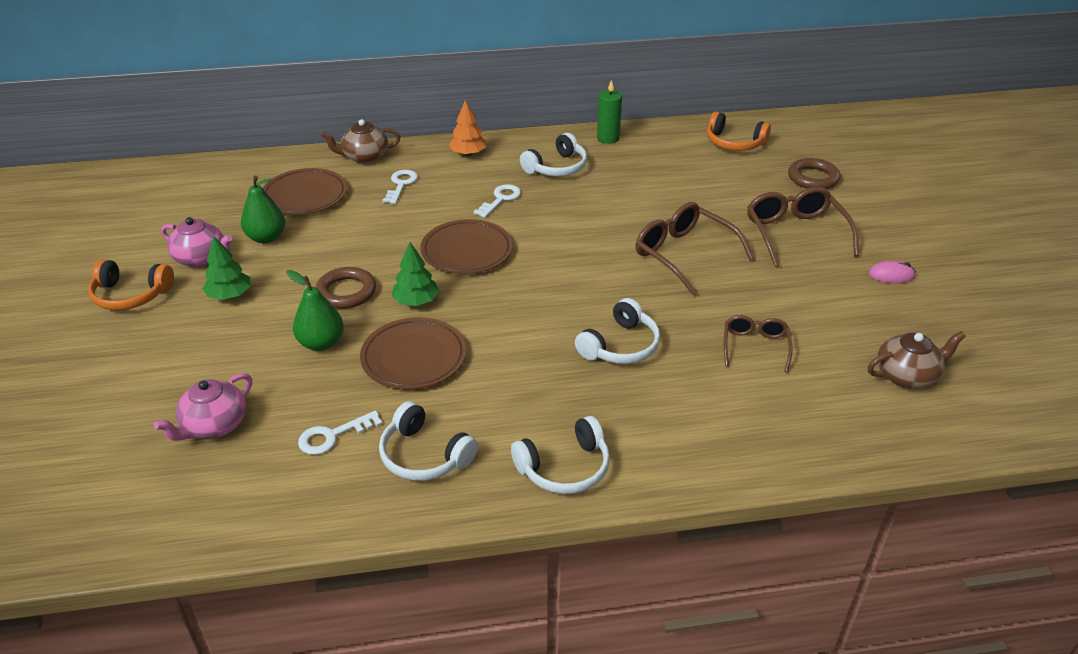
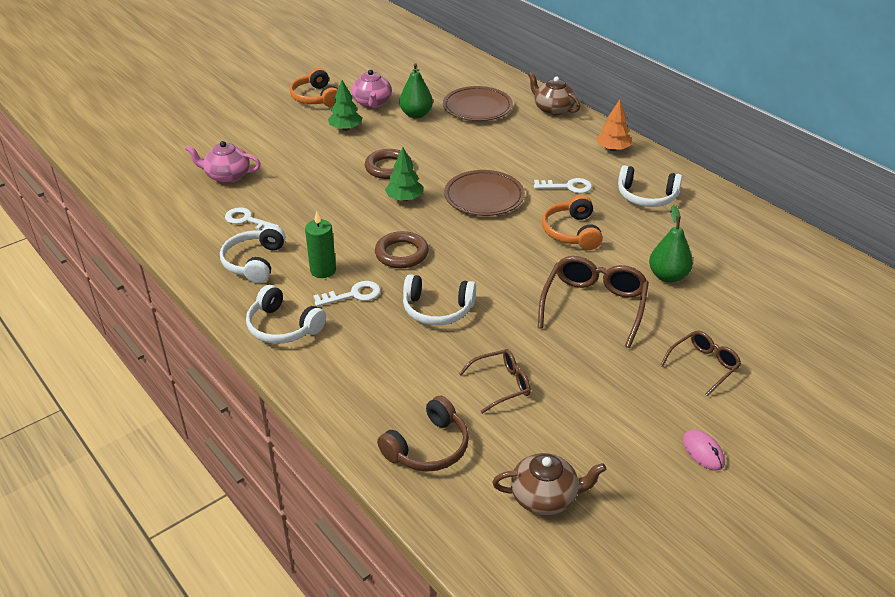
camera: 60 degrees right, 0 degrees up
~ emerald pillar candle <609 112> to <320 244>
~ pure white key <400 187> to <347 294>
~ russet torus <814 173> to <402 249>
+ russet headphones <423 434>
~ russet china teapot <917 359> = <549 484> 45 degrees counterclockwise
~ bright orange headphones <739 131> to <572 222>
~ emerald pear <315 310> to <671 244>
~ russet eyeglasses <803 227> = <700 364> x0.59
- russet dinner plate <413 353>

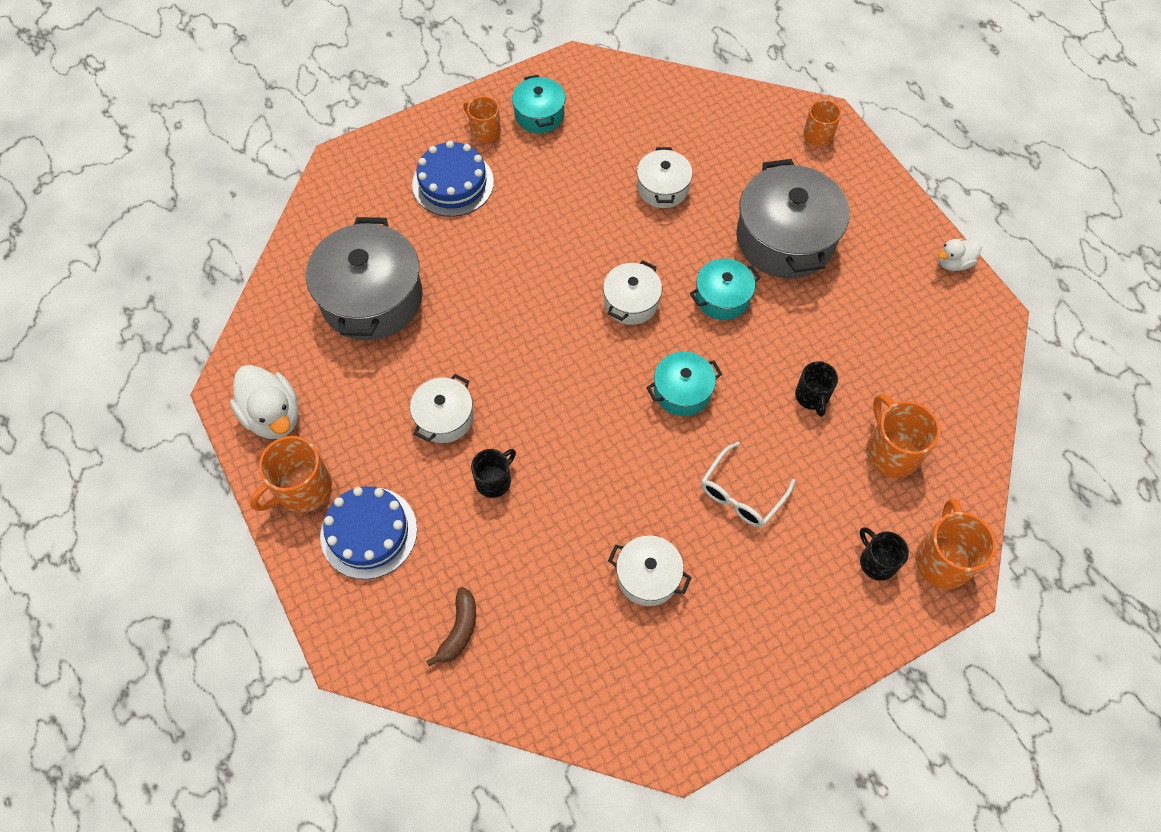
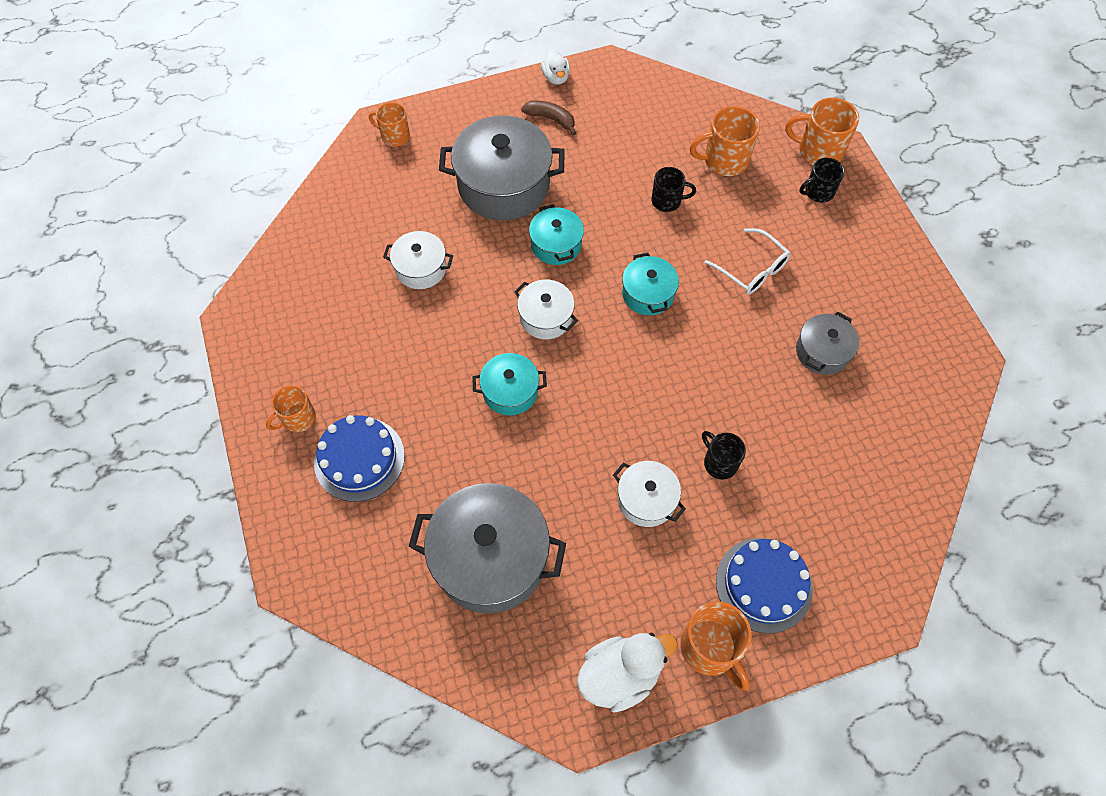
camera: 80 degrees left, 0 degrees up
~ turquoise cooking pot <539 104> to <509 384>
~ russet toy banana <451 627> to <548 118>
~ pure white cooking pot <650 570> to ash-grey cooking pot <827 343>

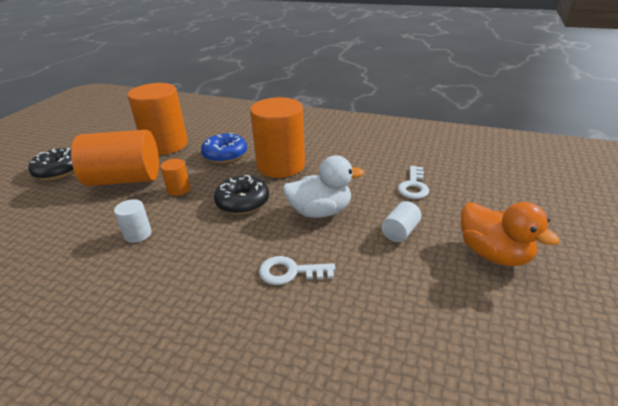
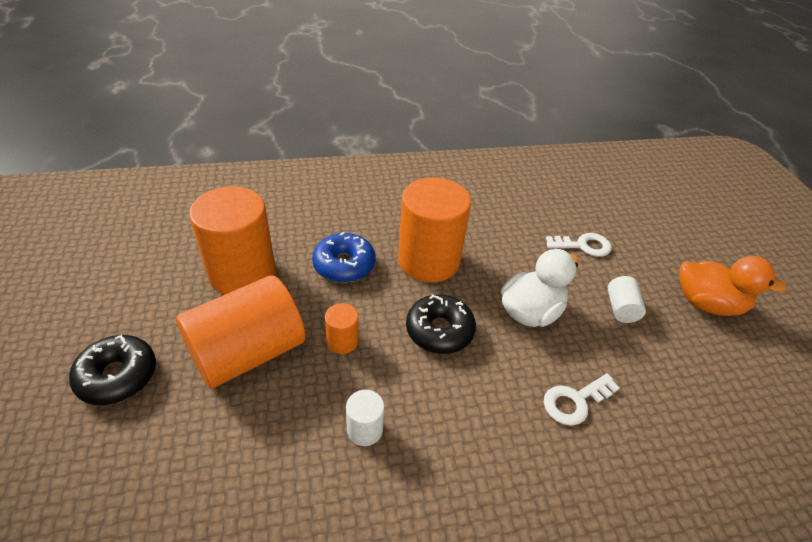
camera: 35 degrees left, 10 degrees up
~ pure white key <413 182> = <579 245> 75 degrees counterclockwise

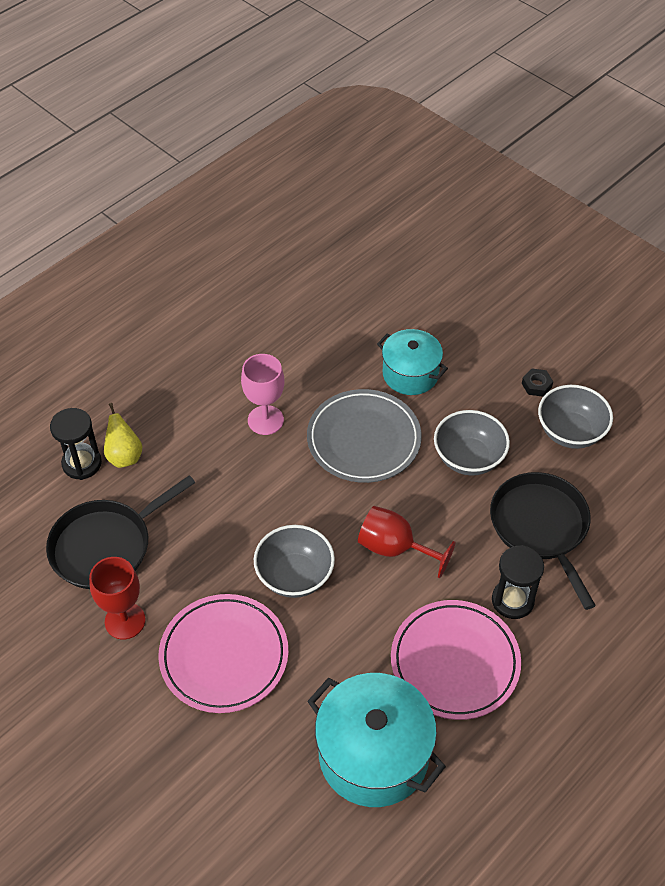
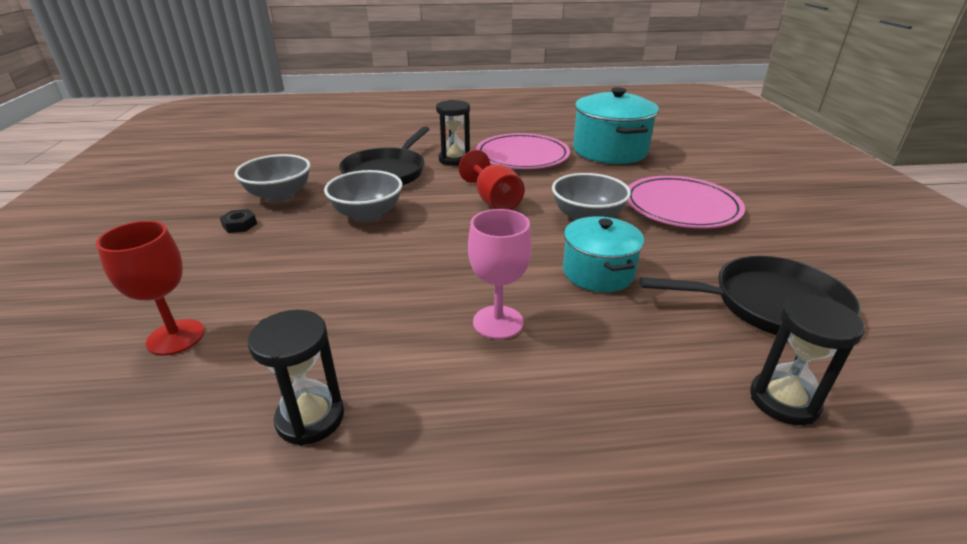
camera: 140 degrees left, 20 degrees down
~ crimson chalice <117 598> to <150 288>
+ ebony hourglass <296 378>
~ turquoise cooking pot <412 362> to <603 254>
- golden pear <123 435>
- ash-grey dinner plate <364 436>

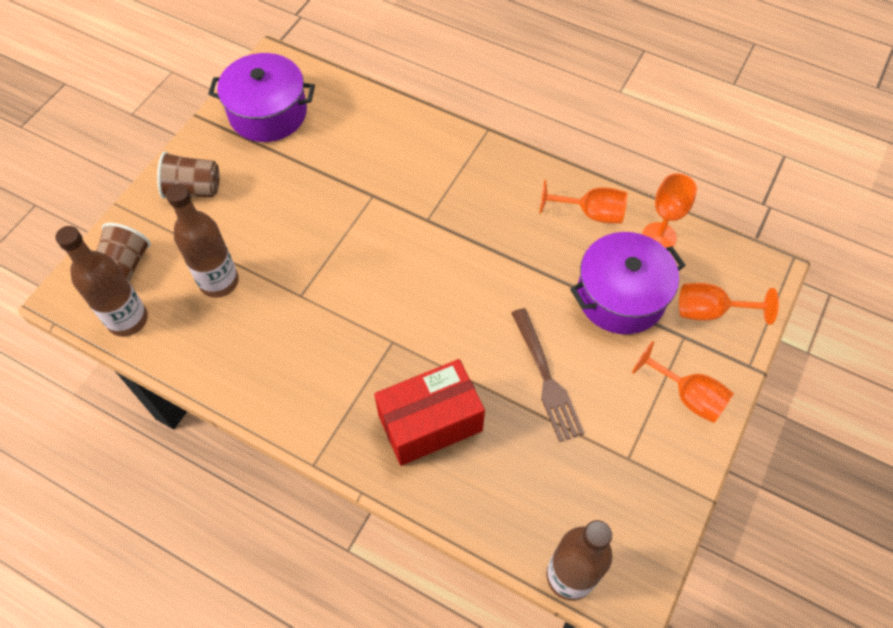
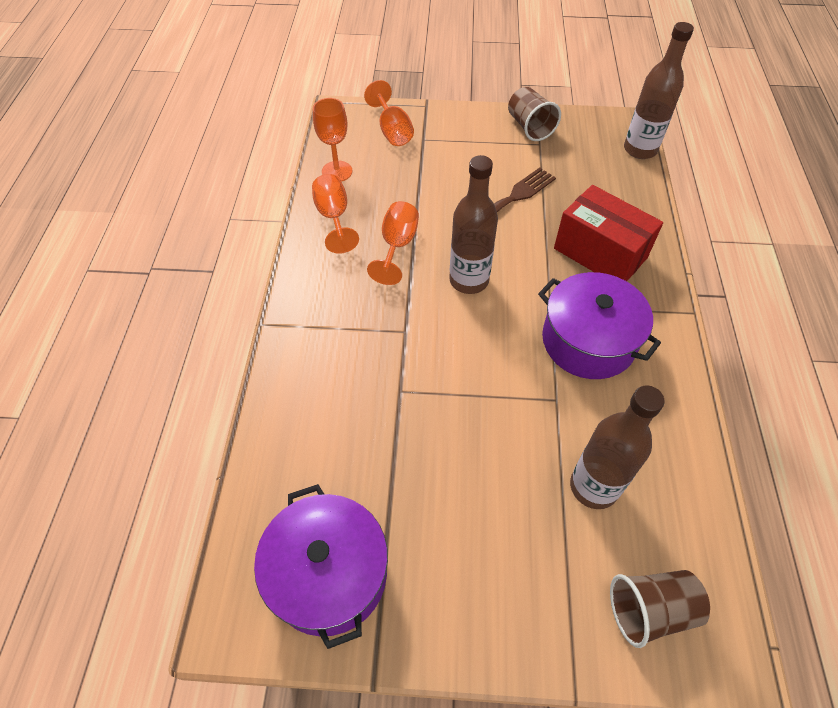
camera: 115 degrees left, 5 degrees down
~ bright orange chalice <683 382> to <393 243>
~ russet drink bottle <101 281> to <473 224>
~ russet cup <188 175> to <534 114>
~ purple cooking pot <627 283> to <599 325>

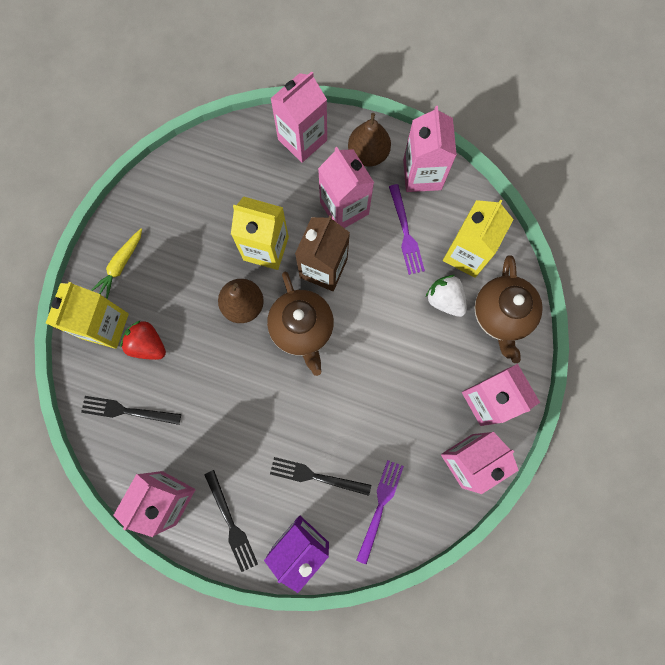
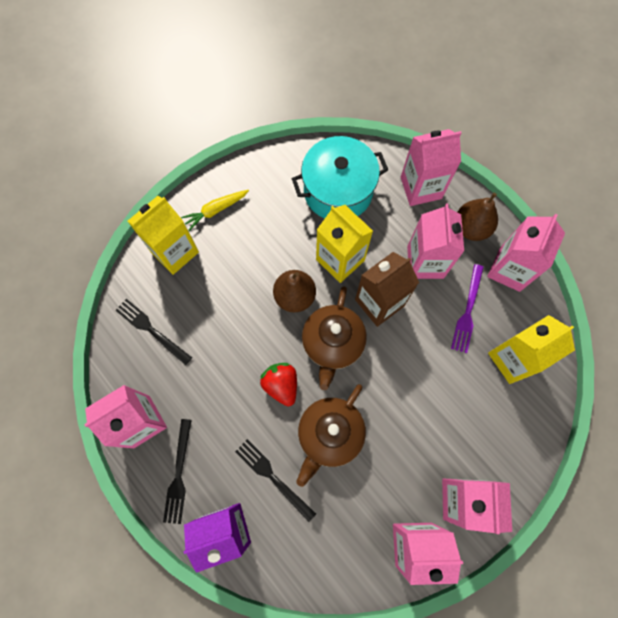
camera: 30 degrees right, 5 degrees down
~ crimson toy strawberry <143 340> to <278 384>
+ turquoise cooking pot <340 177>
~ russet china teapot <509 309> to <331 435>
- purple dinner fork <380 512>
- pure white toy strawberry <446 296>

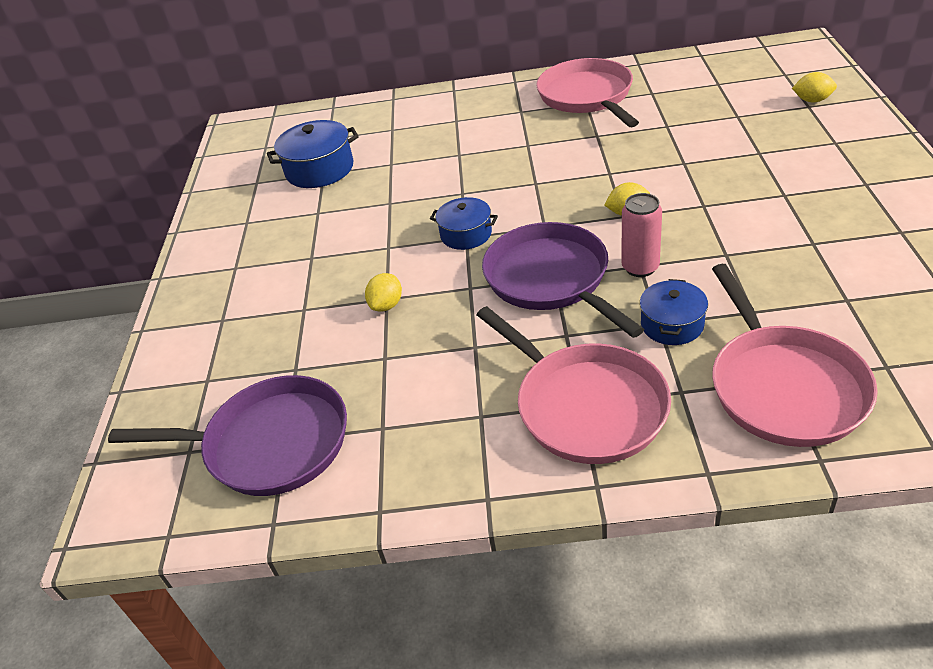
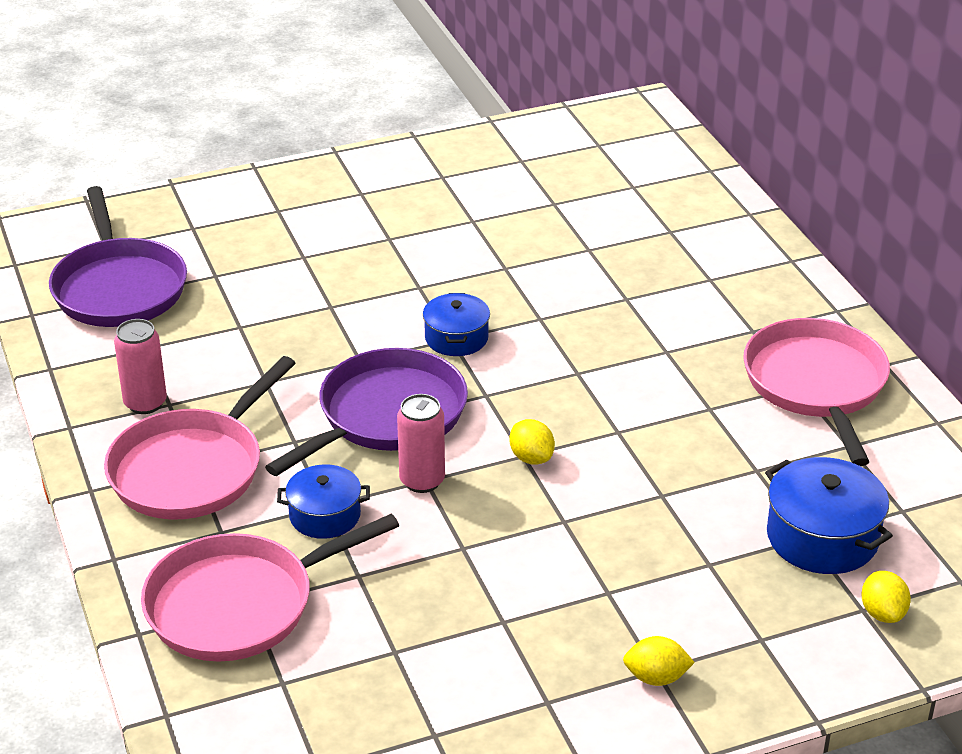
camera: 65 degrees right, 5 degrees down
+ rosy soda can <140 366>
~ golden citrus fruit <383 292> to <659 661>
~ rosy pan <587 92> = <816 392> 60 degrees counterclockwise
~ royal blue cooking pot <313 154> to <829 515>

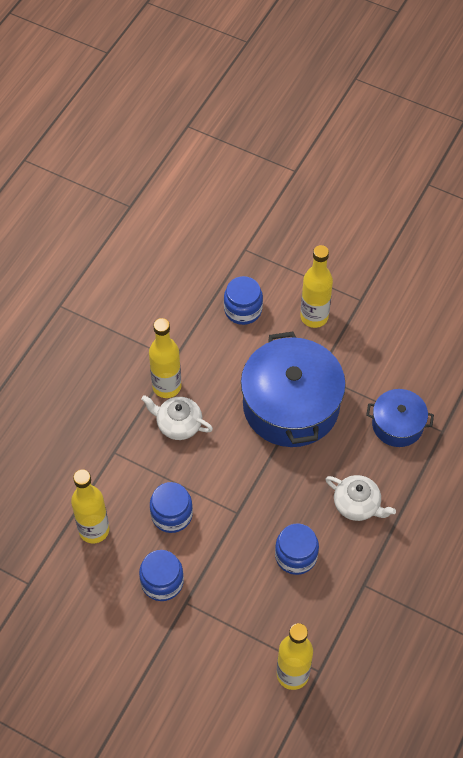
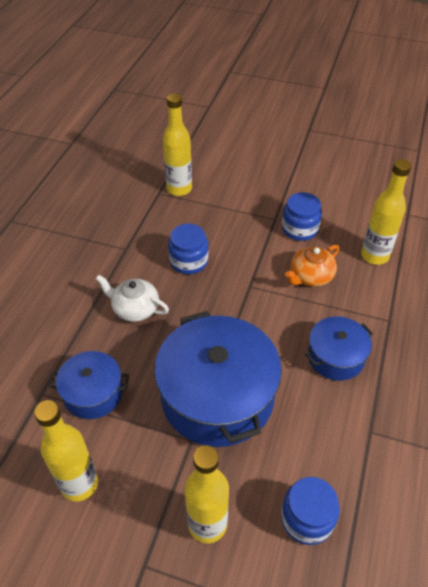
camera: 170 degrees right, 10 degrees down
~ golden drink bottle <165 358> to <66 451>
~ royal blue jam jar <171 507> to bright orange china teapot <312 266>
~ pure white china teapot <177 417> to royal blue cooking pot <339 348>

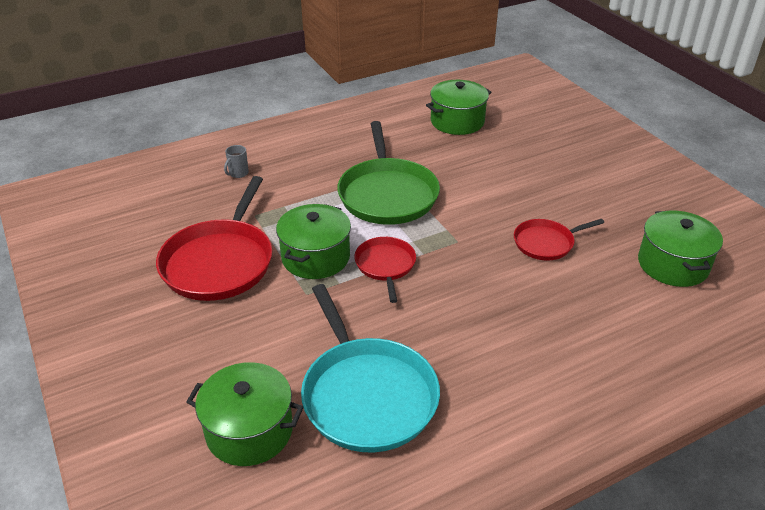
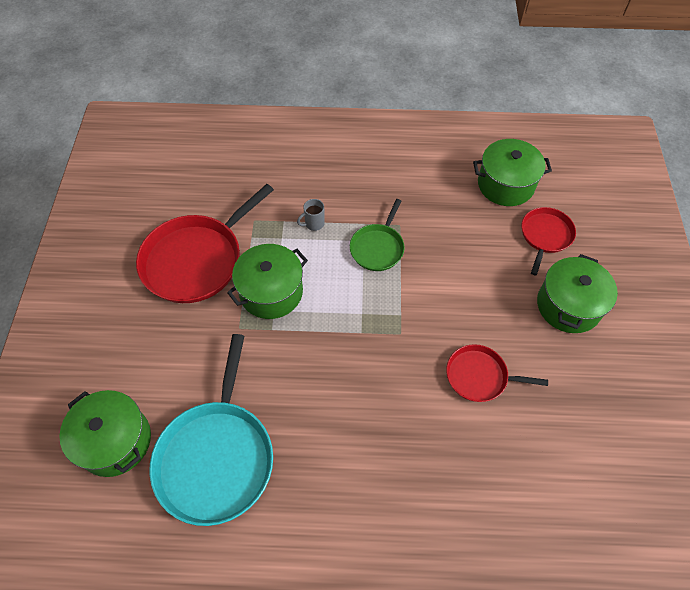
camera: 30 degrees right, 20 degrees up
~ ash-grey tea mug <236 161> to <311 215>
~ emerald pan <388 173> = <377 235> x0.55
~ crimson pan <385 270> to <549 241>
~ emerald cooking pot <680 248> to <577 293>

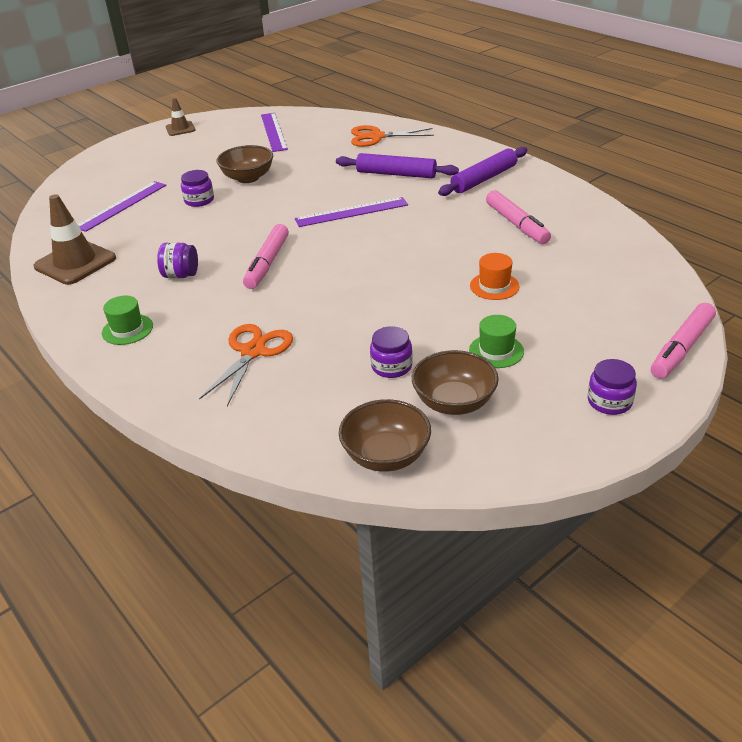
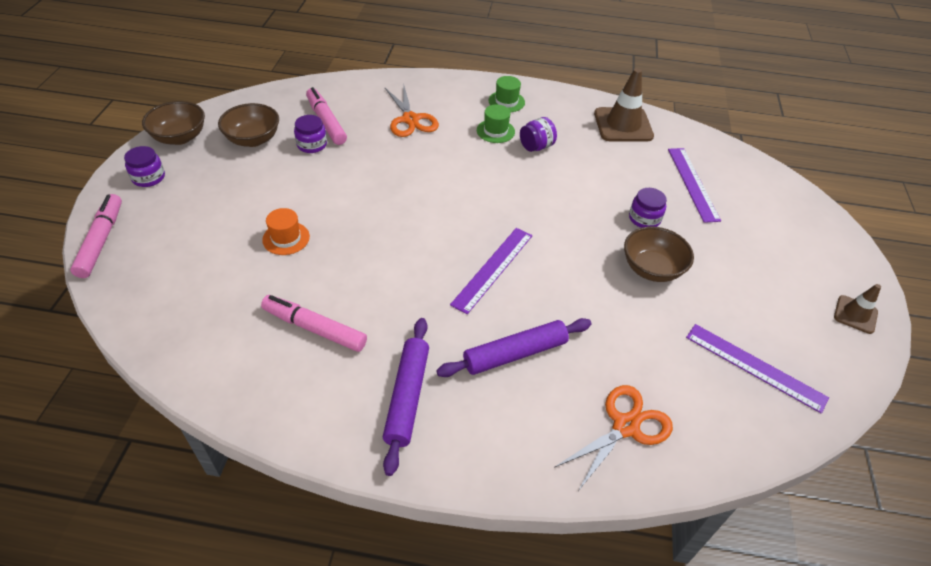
camera: 135 degrees right, 10 degrees up
~ russet deep dish <385 435> to <173 123>
~ rosy marker pen <266 256> to <326 116>
~ emerald hat <496 341> to <496 123>

